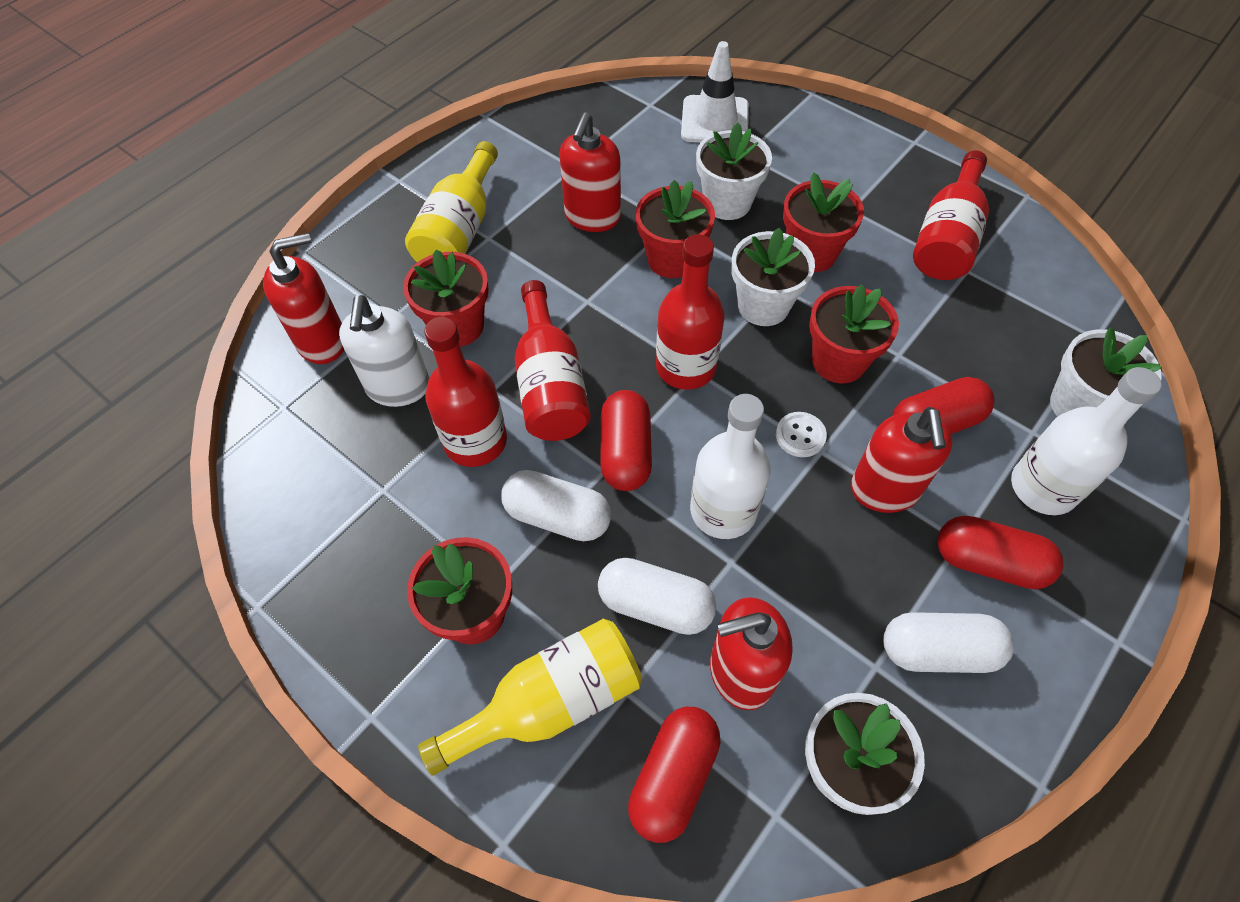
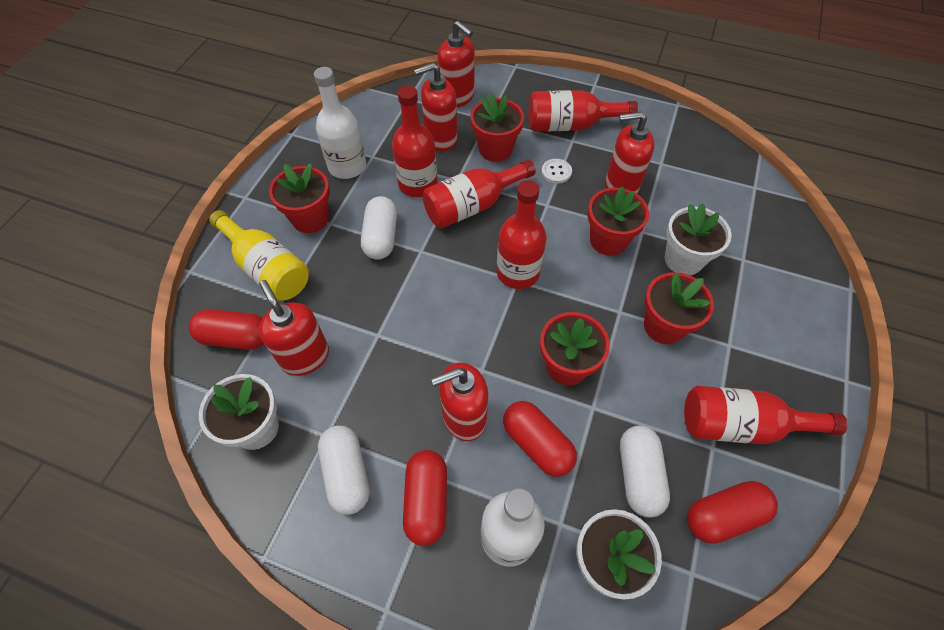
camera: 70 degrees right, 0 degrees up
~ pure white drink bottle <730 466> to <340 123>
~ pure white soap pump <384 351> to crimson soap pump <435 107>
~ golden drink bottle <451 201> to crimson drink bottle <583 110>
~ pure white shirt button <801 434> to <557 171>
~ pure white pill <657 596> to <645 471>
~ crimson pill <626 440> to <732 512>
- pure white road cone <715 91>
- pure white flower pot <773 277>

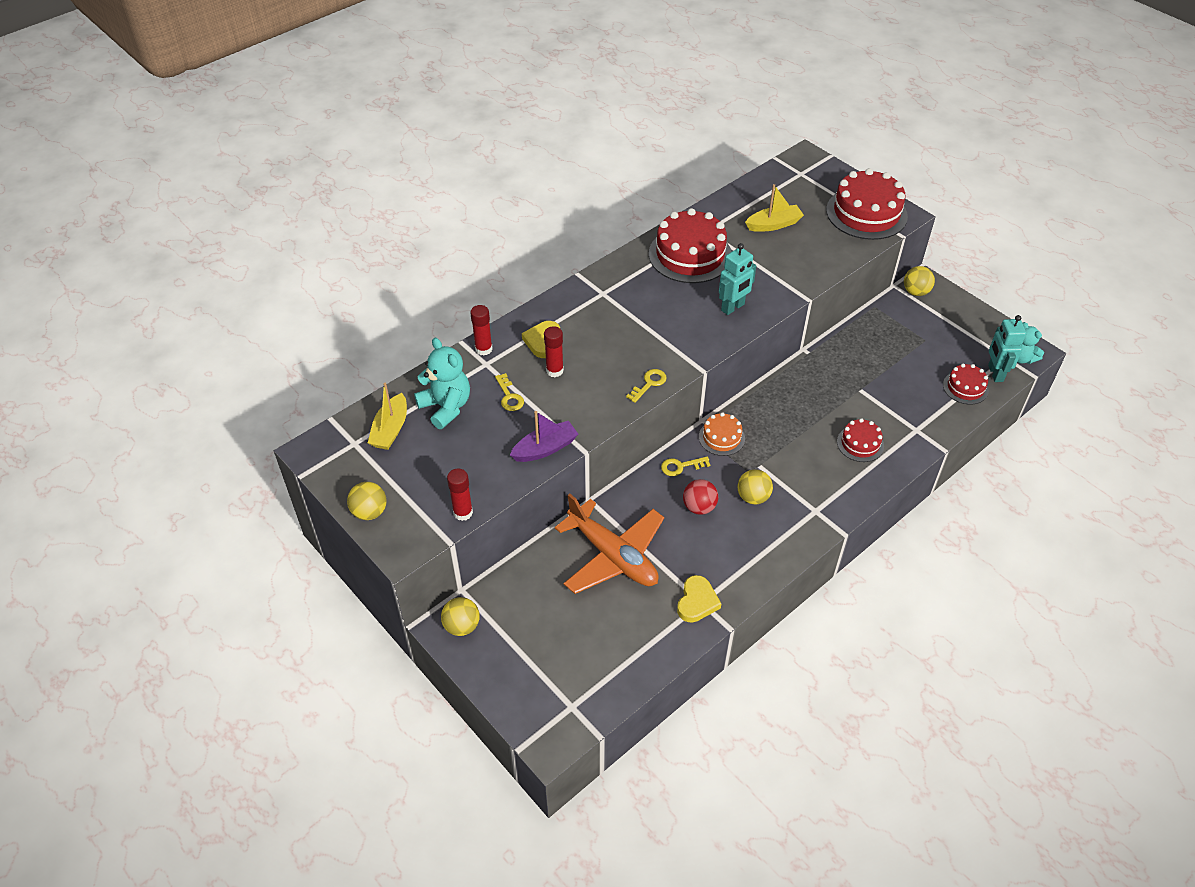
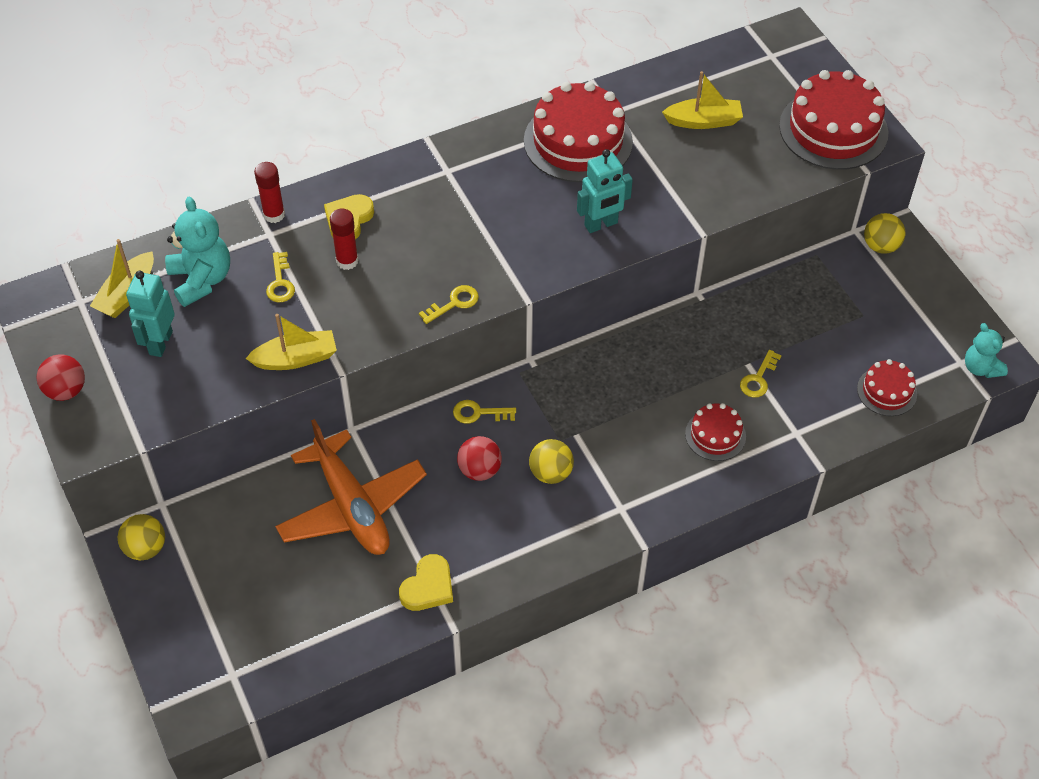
camera: 15 degrees right, 5 degrees up
~ golden sphere <367 501> to crimson sphere <60 377>
~ turquoise toy robot <1007 348> to <150 314>
~ purple boat <544 436> to golden boat <291 342>
+ golden key <761 374>
- crimson glue <460 494>
- bright orange cake <722 434>

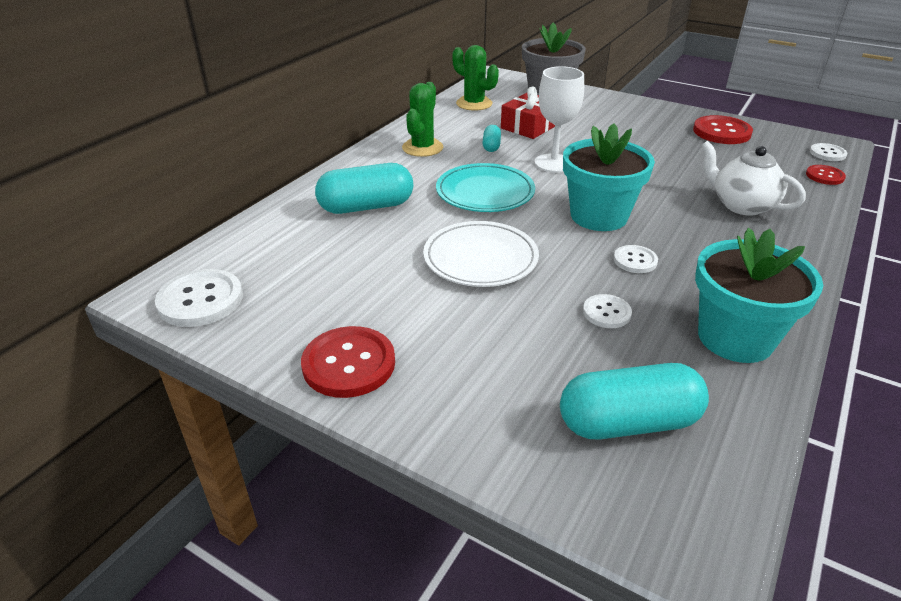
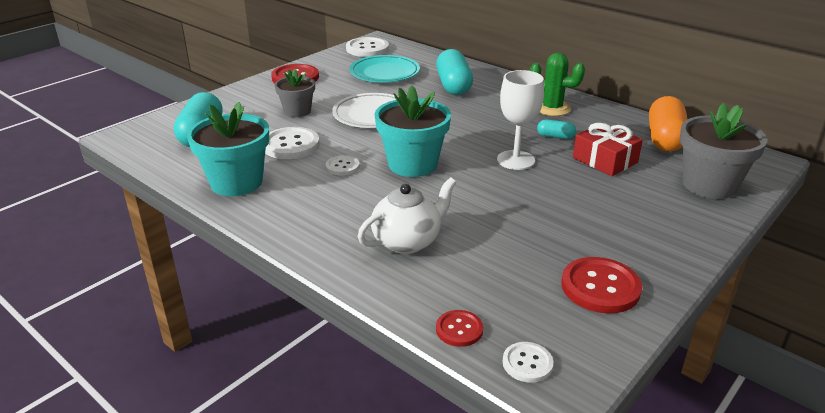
camera: 100 degrees right, 5 degrees down
~ pure white shirt button <607 311> = <292 143> x1.77
+ ash-grey flower pot <294 93>
~ turquoise dinner plate <485 187> to <385 69>
~ emerald saguaro cactus <475 78> to bright orange pill <668 123>

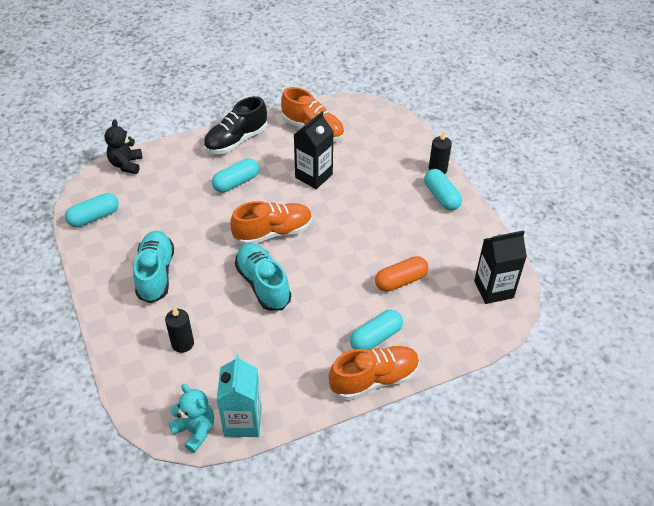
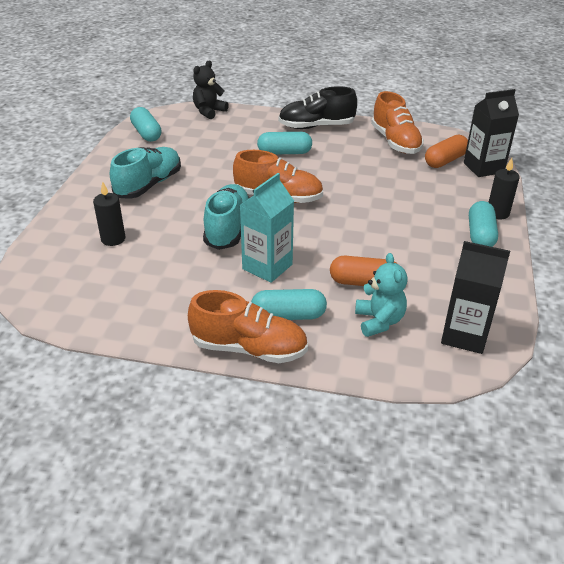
camera: 35 degrees right, 10 degrees down
~ turquoise pill <92 210> = <146 124> 60 degrees clockwise
~ turquoise juice carton <239 396> to <267 228>
~ turquoise teddy <191 418> to <381 295>
+ bright orange pill <446 151>
~ ebony juice carton <314 150> to <491 133>

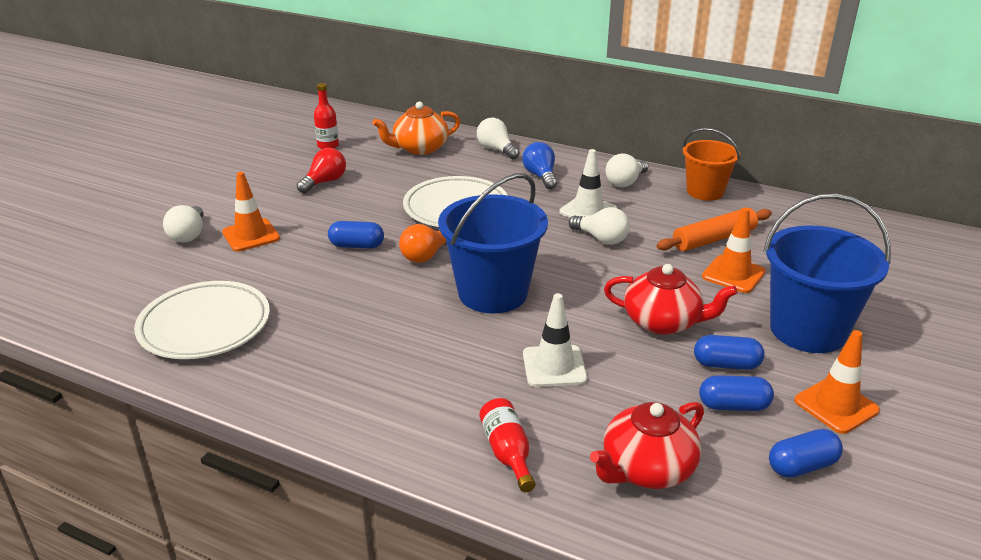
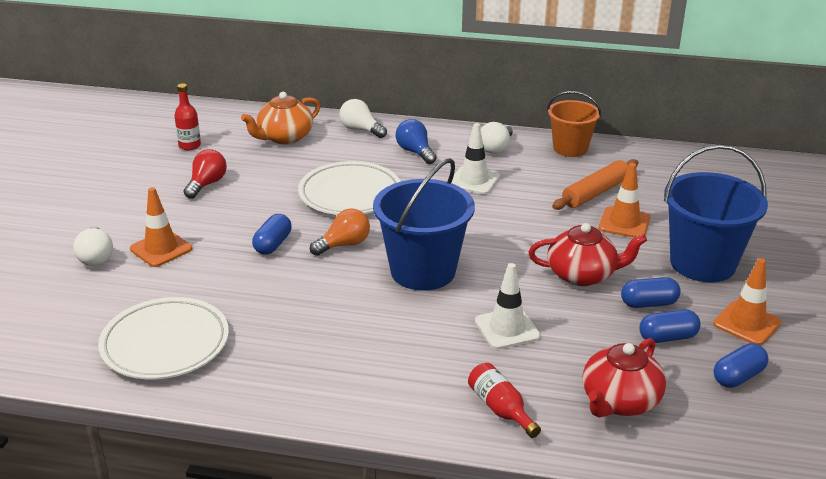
camera: 15 degrees left, 0 degrees up
~ royal blue pill <356 235> = <272 234> 60 degrees counterclockwise
~ bright orange lightbulb <423 243> = <340 232> 150 degrees counterclockwise
- pure white lightbulb <599 226>

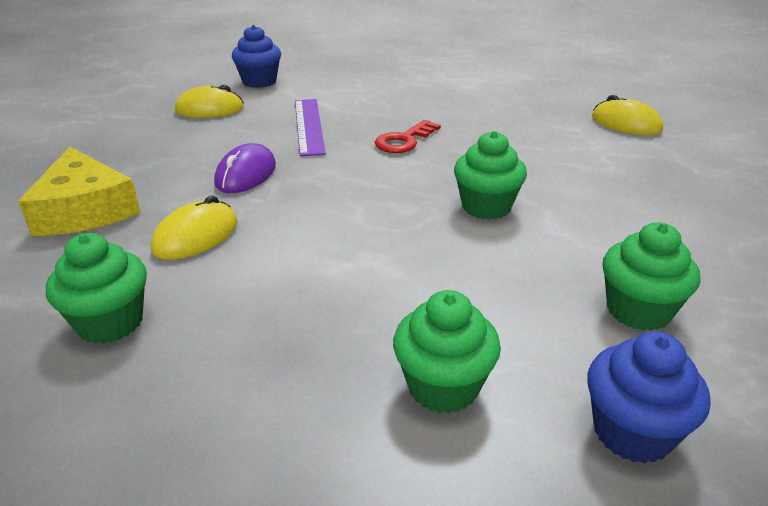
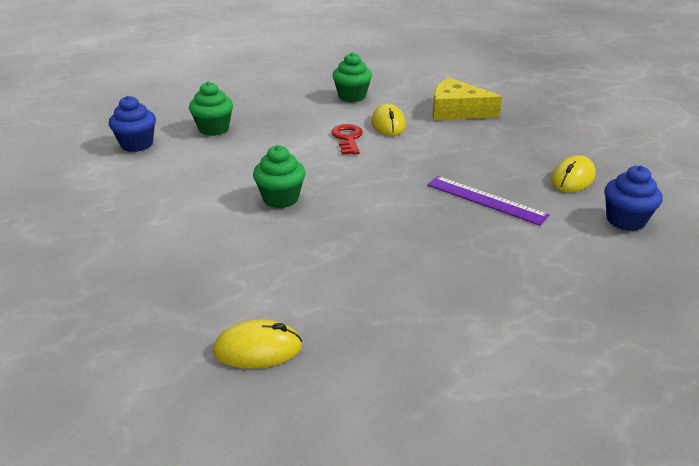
camera: 135 degrees right, 0 degrees up
~ crimson key <408 136> to <347 139>
- purple mouse <245 168>
- emerald muffin <651 276>

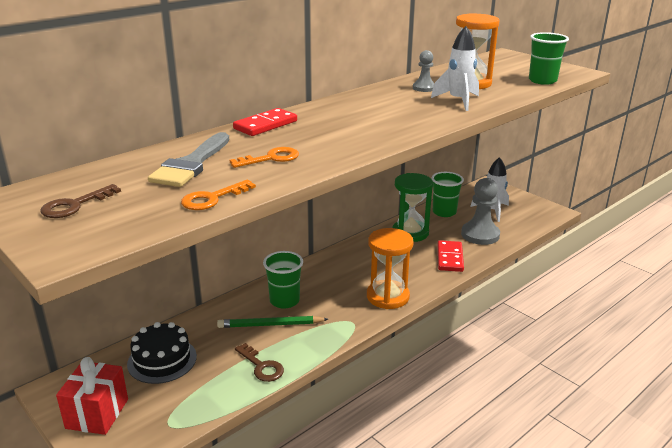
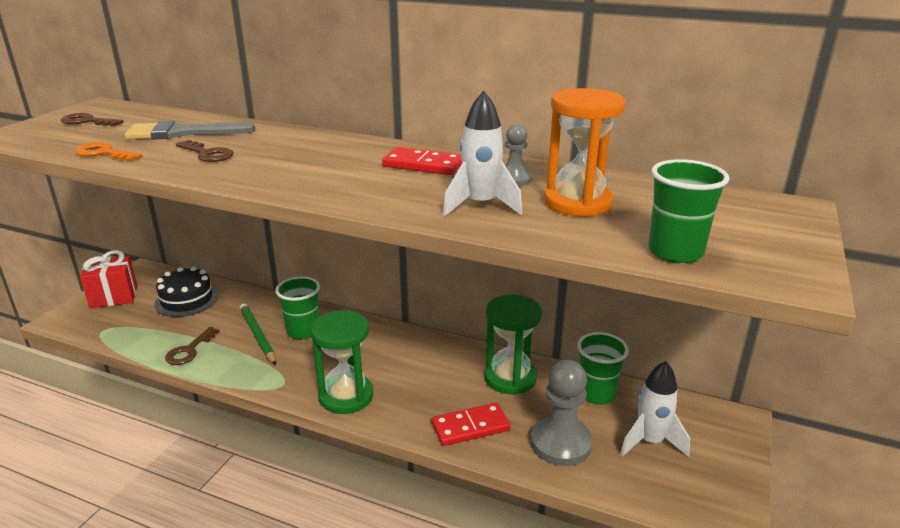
camera: 65 degrees right, 0 degrees up
~ bright orange key <264 157> to russet key <204 151>
~ bright orange hourglass <390 268> to emerald hourglass <341 362>
~ crimson domino piece <265 122> to <422 161>

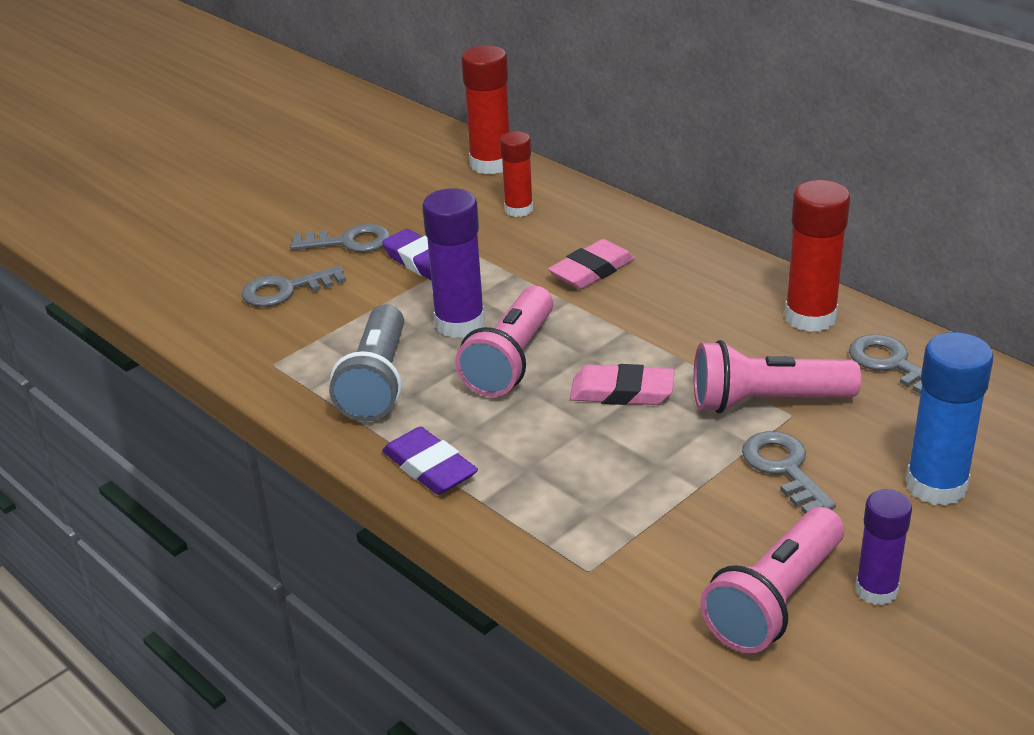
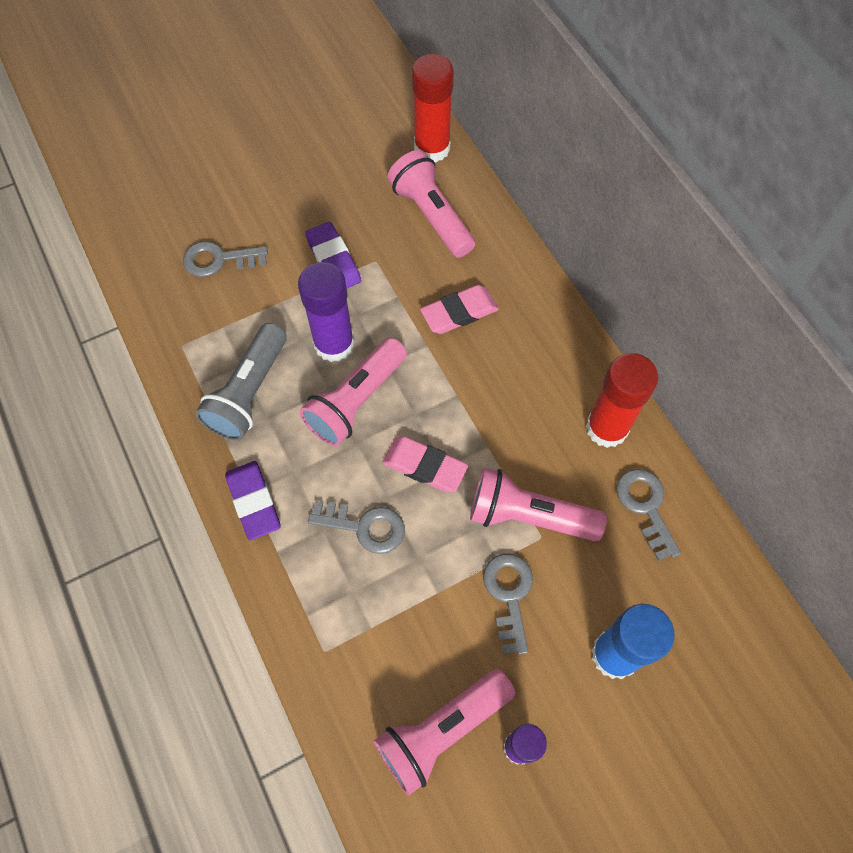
camera: 15 degrees right, 30 degrees up
~ ash-grey key <340 238> to <356 527>
~ crimson glue <516 174> to rosy pocket torch <431 204>

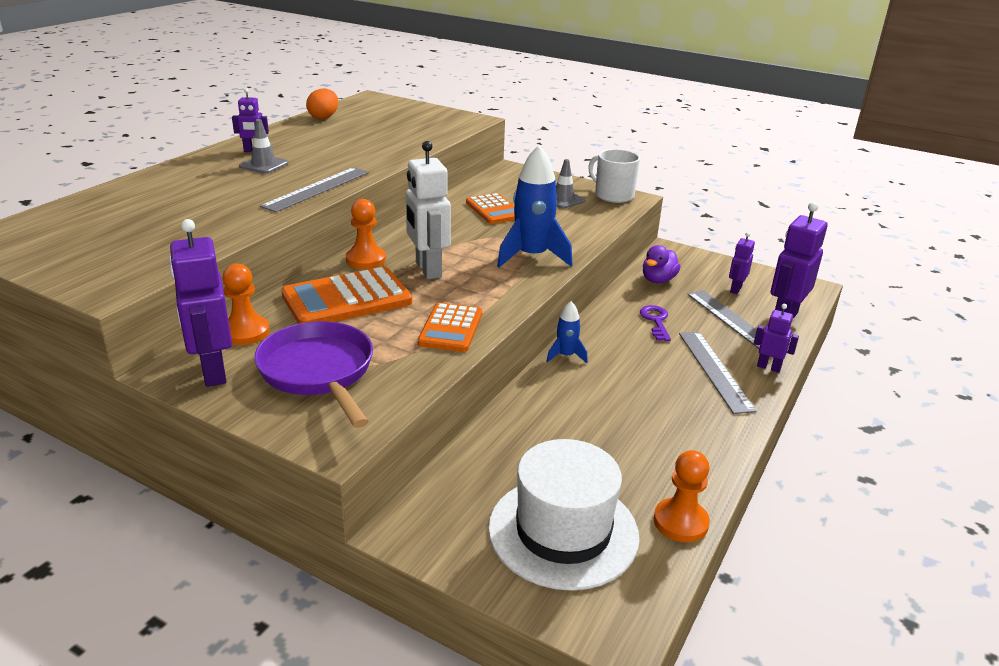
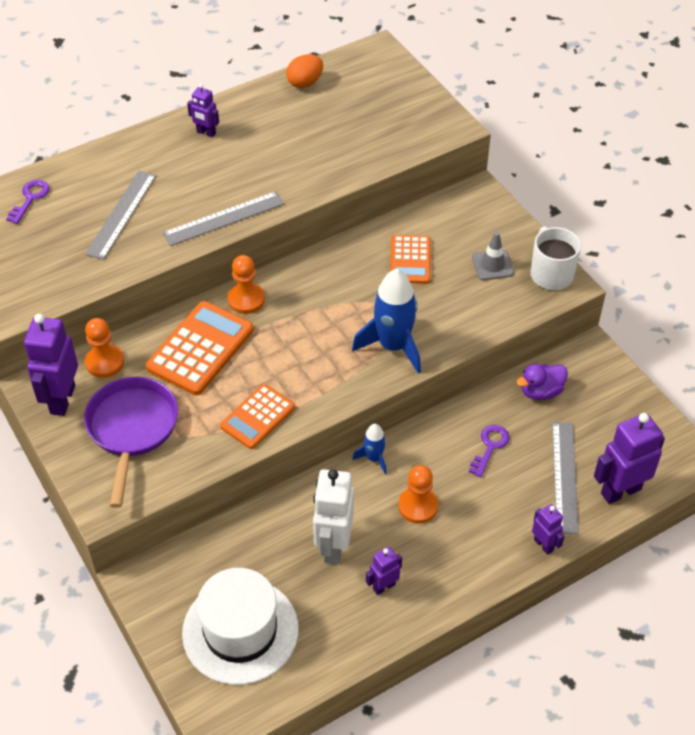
camera: 30 degrees right, 20 degrees up
+ purple key <28 202>
~ ash-grey straightedge <717 372> to <120 215>
~ bright orange pocket calculator <346 295> = <200 348> 120 degrees clockwise
~ pure white toy robot <428 210> to <333 516>
~ purple toy robot <742 263> to <384 571>
~ bright orange game pawn <682 496> to <418 494>
- ash-grey road cone <263 146>

